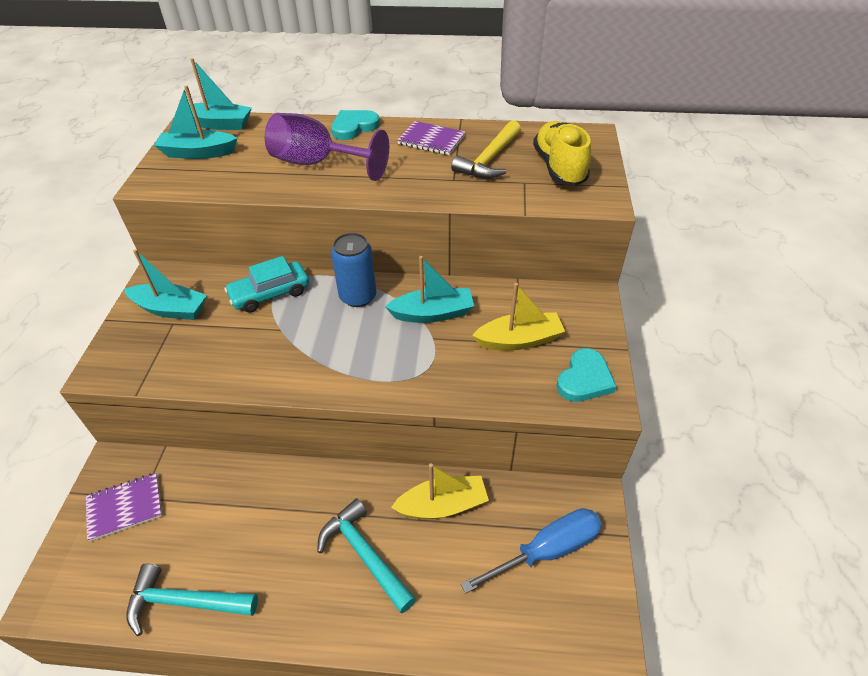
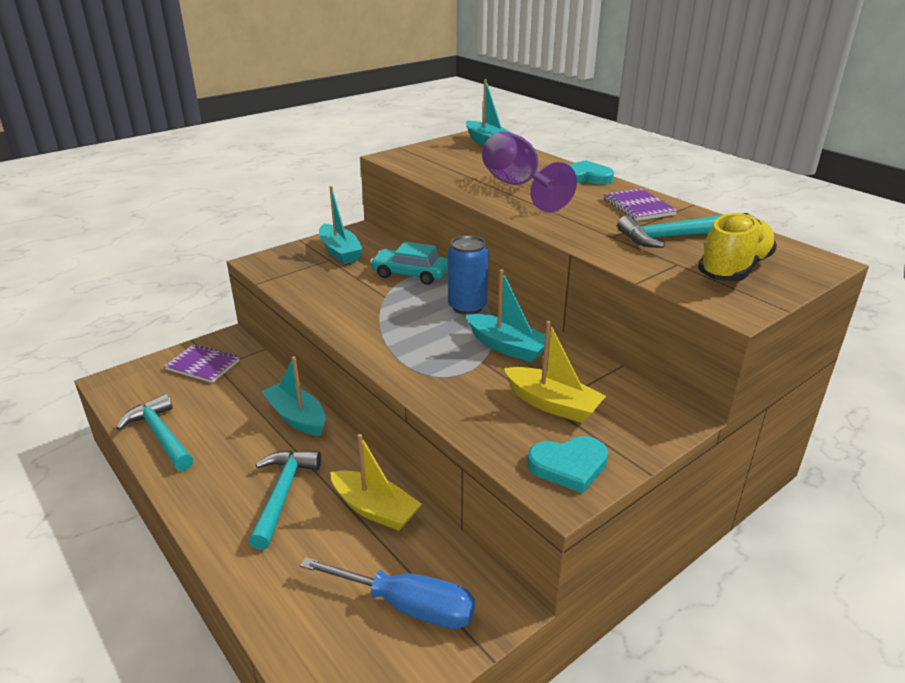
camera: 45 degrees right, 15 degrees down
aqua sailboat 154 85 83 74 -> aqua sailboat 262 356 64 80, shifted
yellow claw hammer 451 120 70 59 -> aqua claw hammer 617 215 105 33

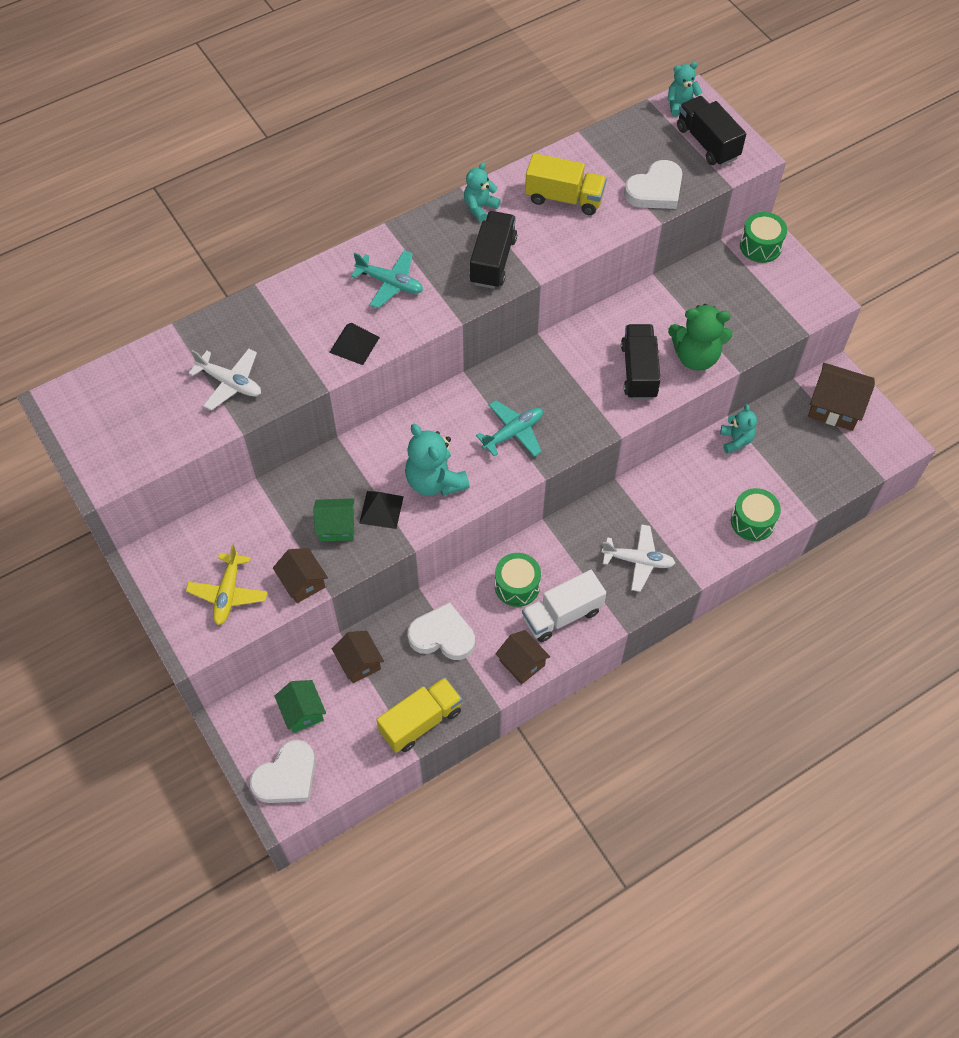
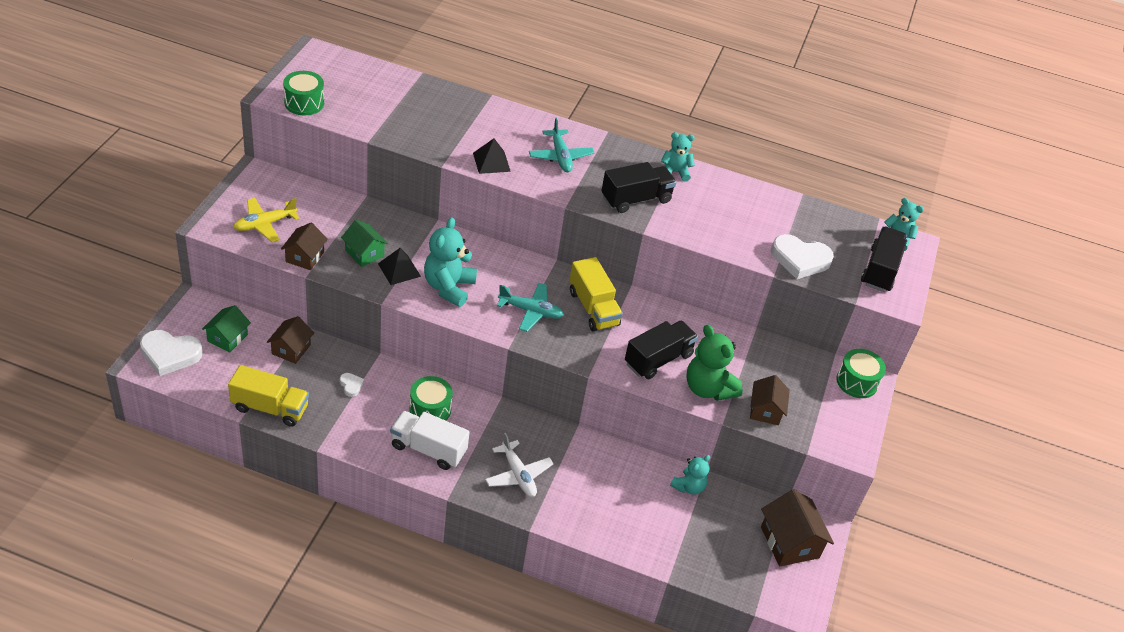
camera: 45 degrees right, 15 degrees down
snow-white plane 188 348 73 63 -> none
snow-white heart 407 602 68 58 -> snow-white heart 340 373 24 24, x0.46
brown cottage 495 630 55 54 -> brown cottage 750 375 40 50, shifted
yellow truck 525 153 82 62 -> yellow truck 570 257 53 75, shifted
leaf-green snare drum 731 488 50 53 -> leaf-green snare drum 283 71 41 44, shifted

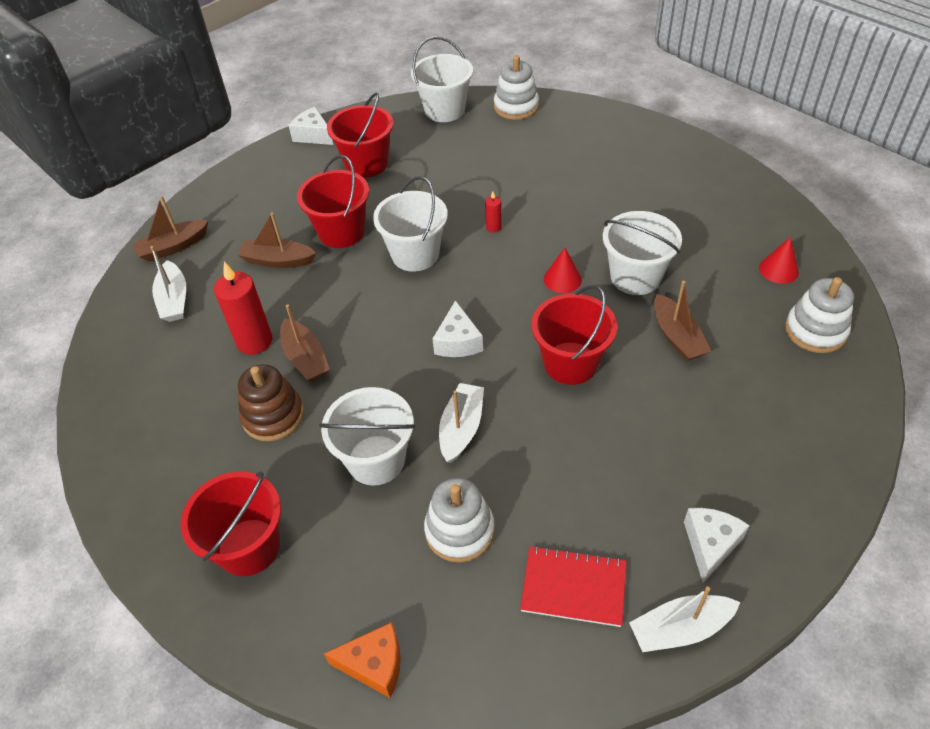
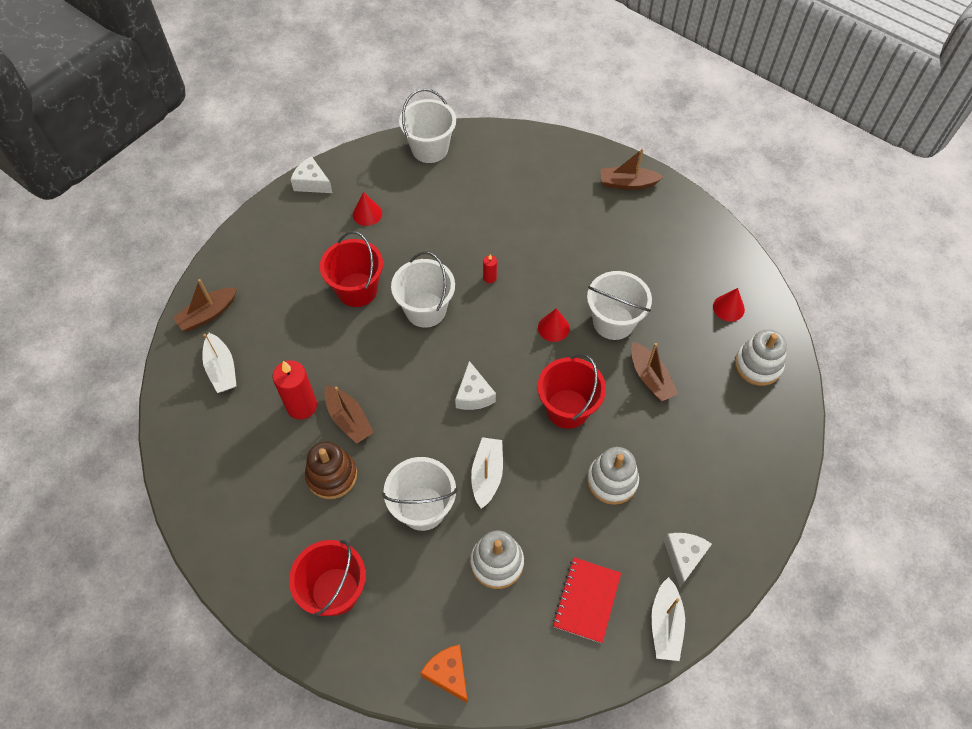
camera: 10 degrees left, 10 degrees up
brown sailboat 238 213 78 55 -> brown sailboat 601 149 62 41, shifted
orange-coloured cheese 324 622 77 76 -> orange-coloured cheese 420 644 48 59, 120 degrees counterclockwise
scarlet sand bucket 327 93 66 85 -> scarlet solid cone 353 192 29 34
snow-white stacking rings 494 55 45 65 -> snow-white stacking rings 587 447 52 58, shifted
scarlet notebook 520 546 106 81 -> scarlet notebook 553 557 68 86, 75 degrees counterclockwise
snow-white sailboat 629 586 111 66 -> snow-white sailboat 651 577 34 84, 60 degrees counterclockwise

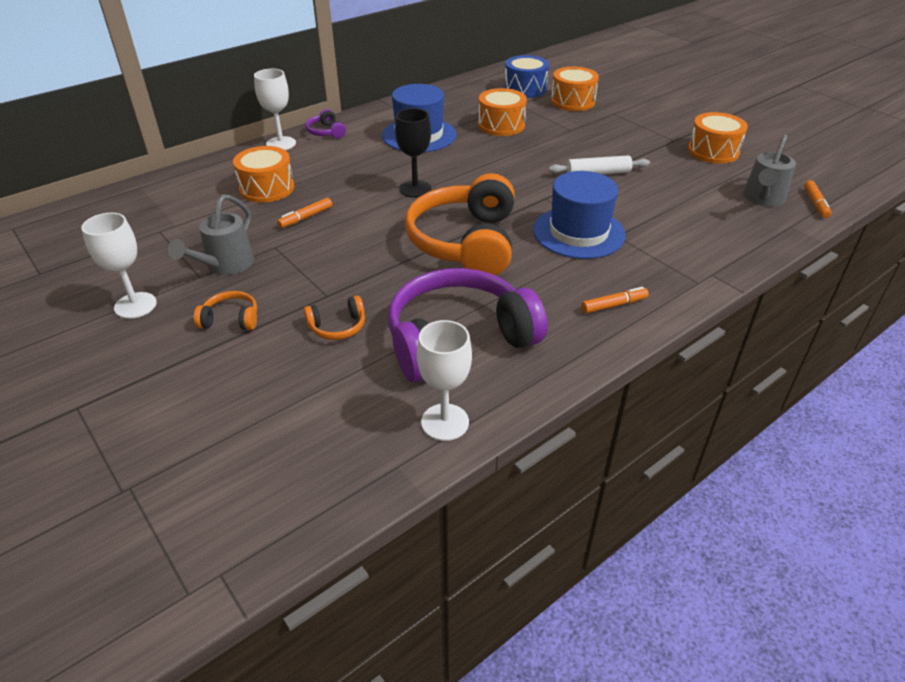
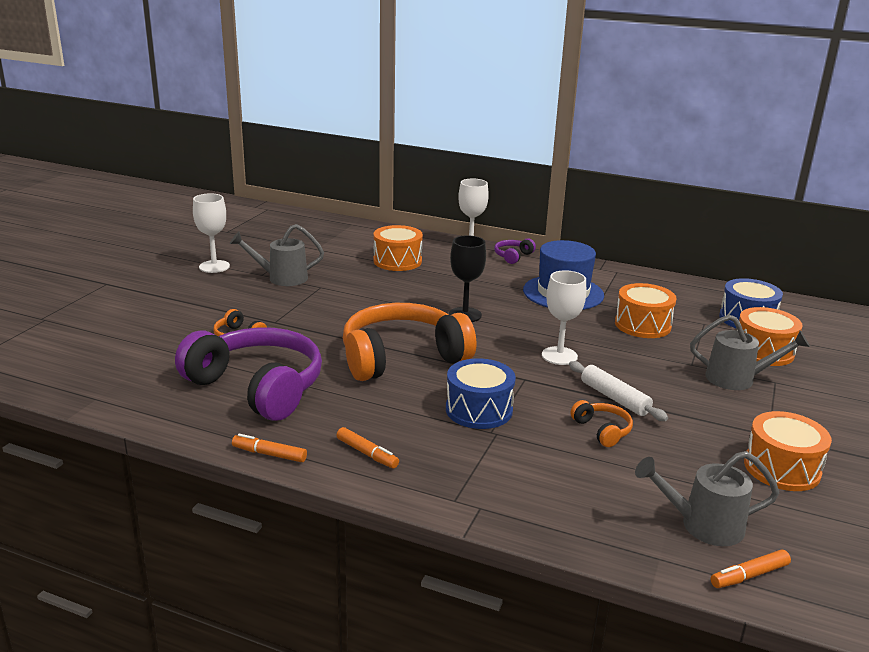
camera: 60 degrees right, 15 degrees down
orange-coloured over-ear headphones 194 291 63 39 -> orange-coloured over-ear headphones 570 400 63 47, shifted
orange-coloured marker 277 198 55 30 -> orange-coloured marker 232 434 75 28, shifted
snow-white wine glass 417 320 55 121 -> snow-white wine glass 542 270 44 95, shifted
cobalt hat 533 171 93 88 -> cobalt snare drum 446 358 70 71
none -> gray watering pot 690 315 120 75

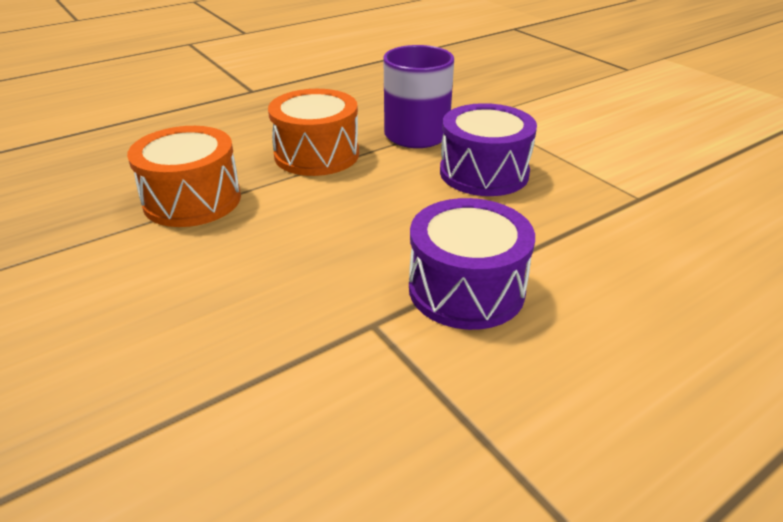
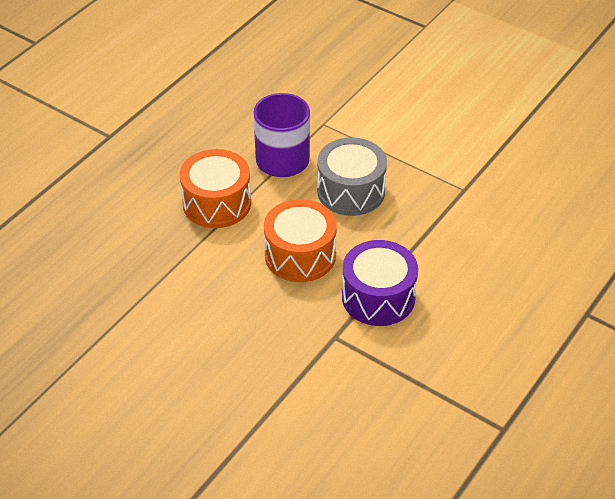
camera: 20 degrees left, 10 degrees up
orange-coloured snare drum 127 126 114 101 -> orange-coloured snare drum 264 199 73 83, shifted
purple snare drum 440 103 97 93 -> gray snare drum 317 137 70 79

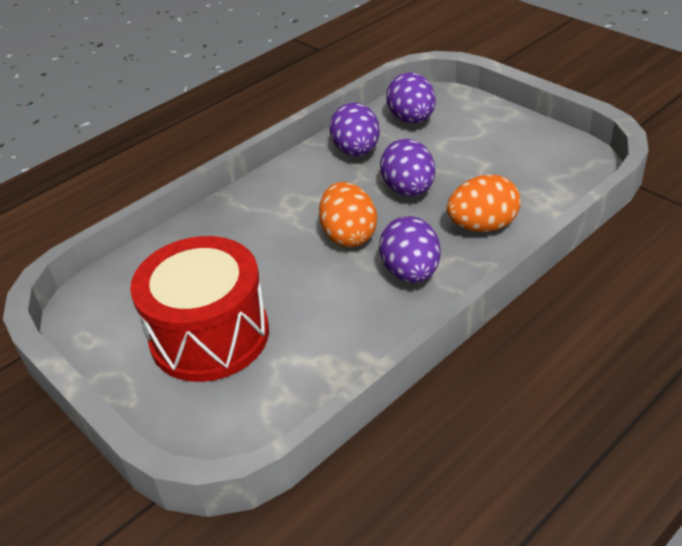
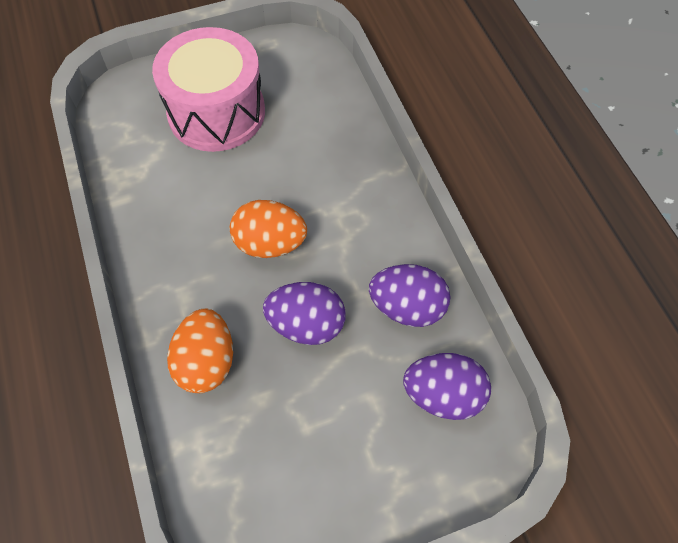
camera: 110 degrees right, 20 degrees up
scarlet snare drum 130 236 139 146 -> rose-pink snare drum 152 27 113 125
purple egg shape 379 216 62 67 -> none

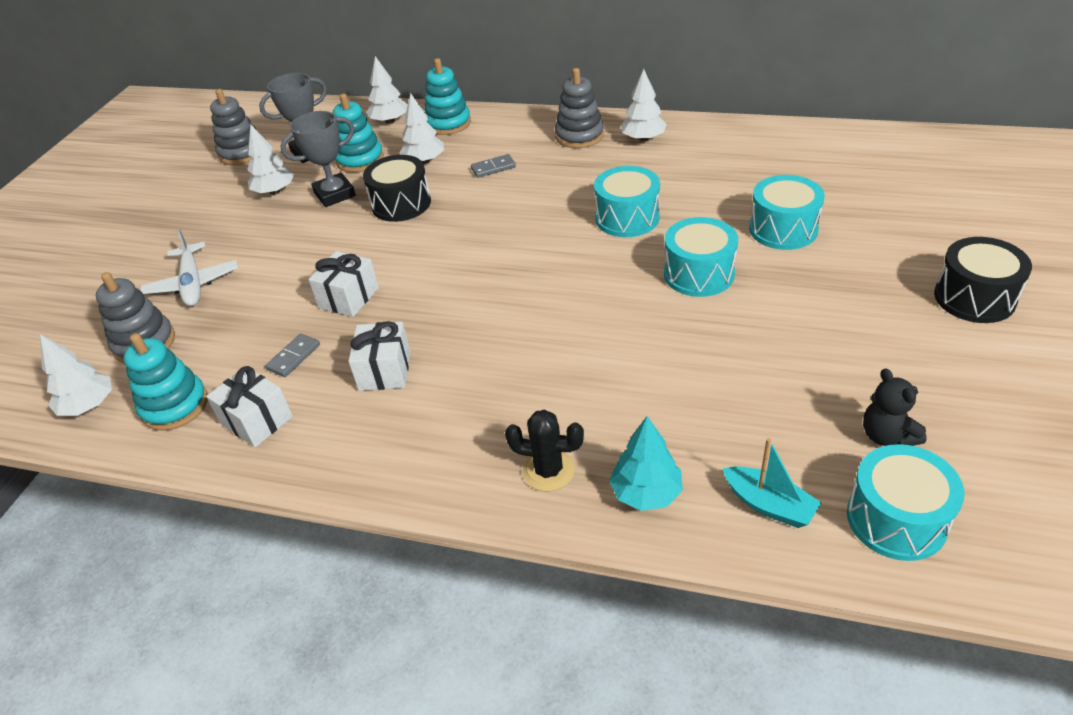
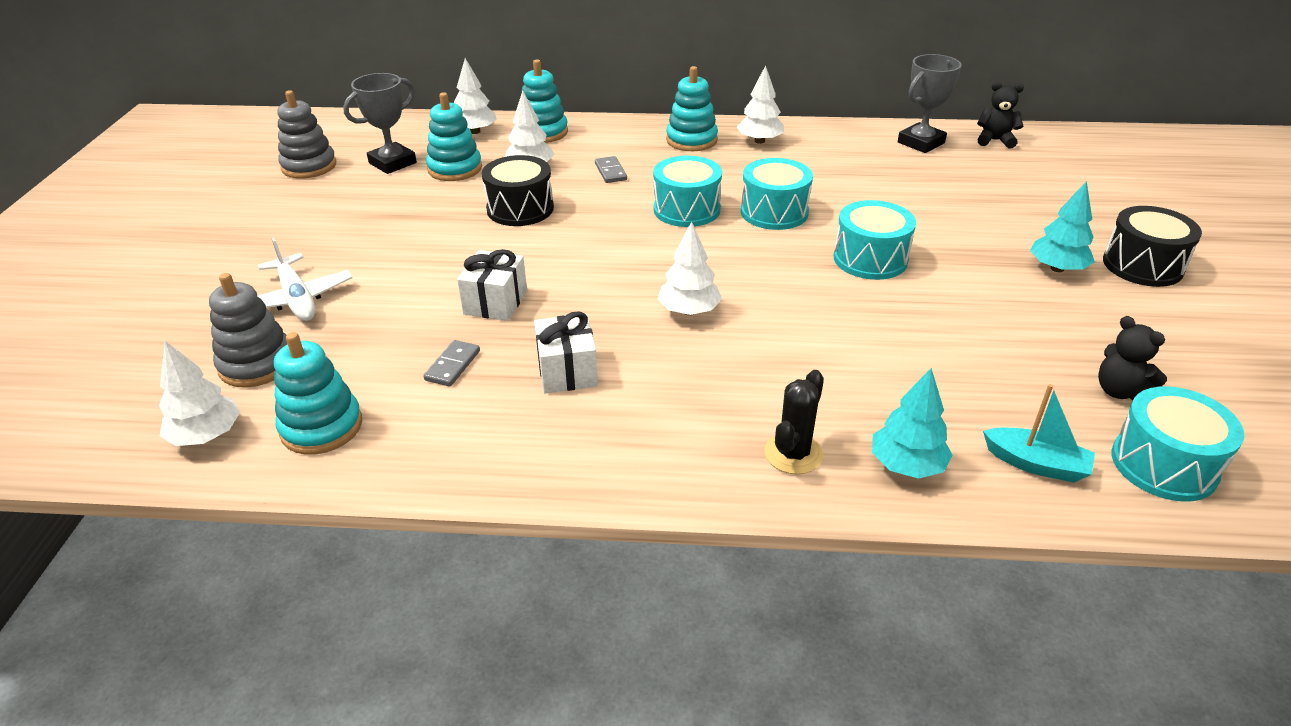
camera: 15 degrees left, 5 degrees down
snow-white wrapped gift 206 366 87 81 -> none
snow-white fir tree 247 124 47 71 -> snow-white fir tree 658 221 64 94, shifted
gray trophy 280 111 76 96 -> gray trophy 898 54 64 99, shifted
gray domino tile 471 154 45 24 -> gray domino tile 595 156 32 27, 75 degrees counterclockwise
jet-black saguaro cactus 505 409 79 82 -> jet-black saguaro cactus 765 370 59 104, 60 degrees counterclockwise
gray stacking rings 555 68 49 80 -> aqua stacking rings 666 66 52 85
aqua snare drum 749 175 76 75 -> aqua snare drum 653 156 69 71, shifted
none -> jet-black teddy bear 977 82 47 66
none -> aqua fir tree 1030 181 65 91

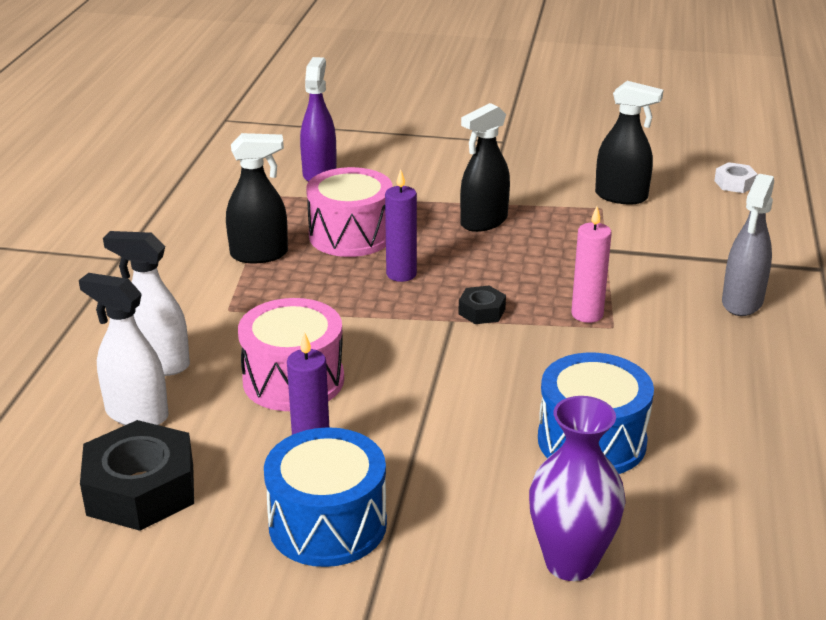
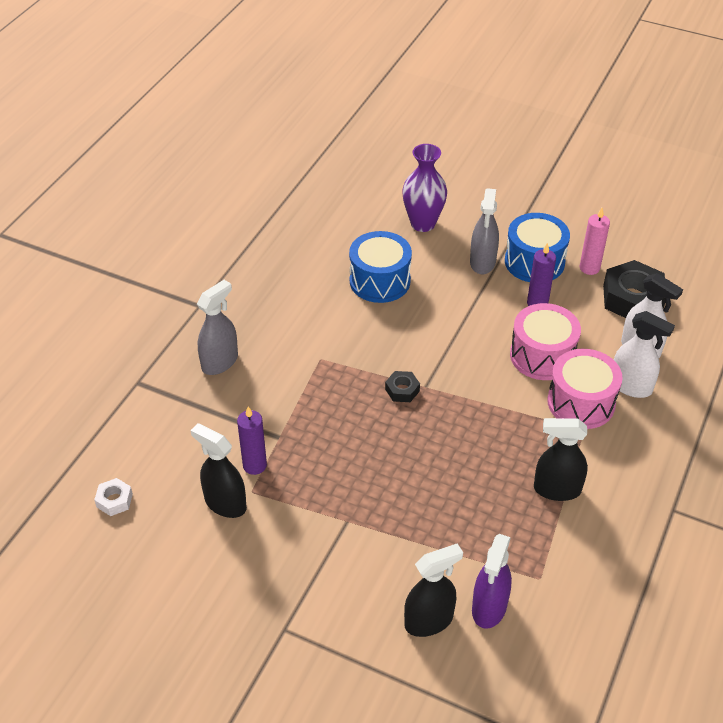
camera: 165 degrees left, 15 degrees up
rose-pink snare drum 306 167 87 90 -> rose-pink snare drum 547 349 76 80, shifted
purple pillar candle 385 169 32 113 -> purple pillar candle 237 406 30 69, shifted
jet-black sprayer 460 103 50 129 -> jet-black sprayer 404 543 59 94, shifted
rose-pink pillar candle 571 207 41 116 -> rose-pink pillar candle 580 208 30 67, shifted
none -> gray sprayer 470 188 29 86

